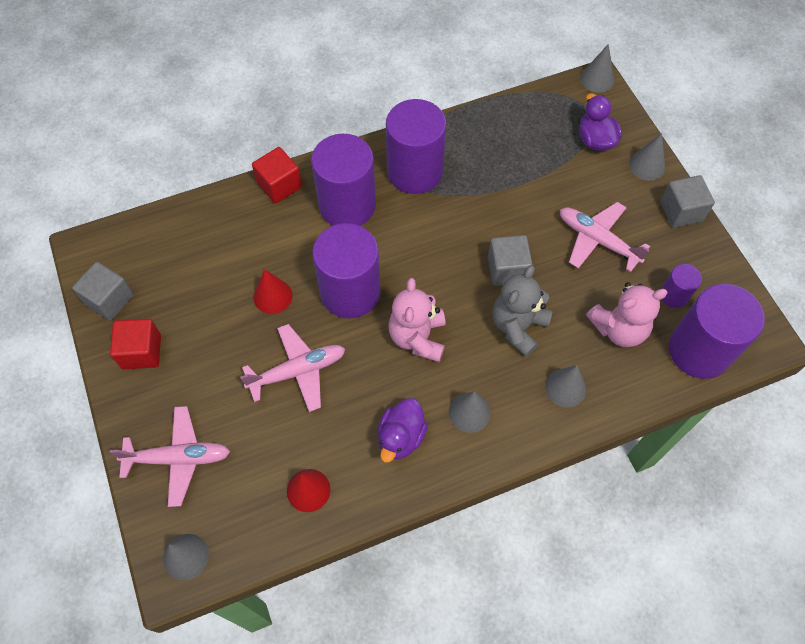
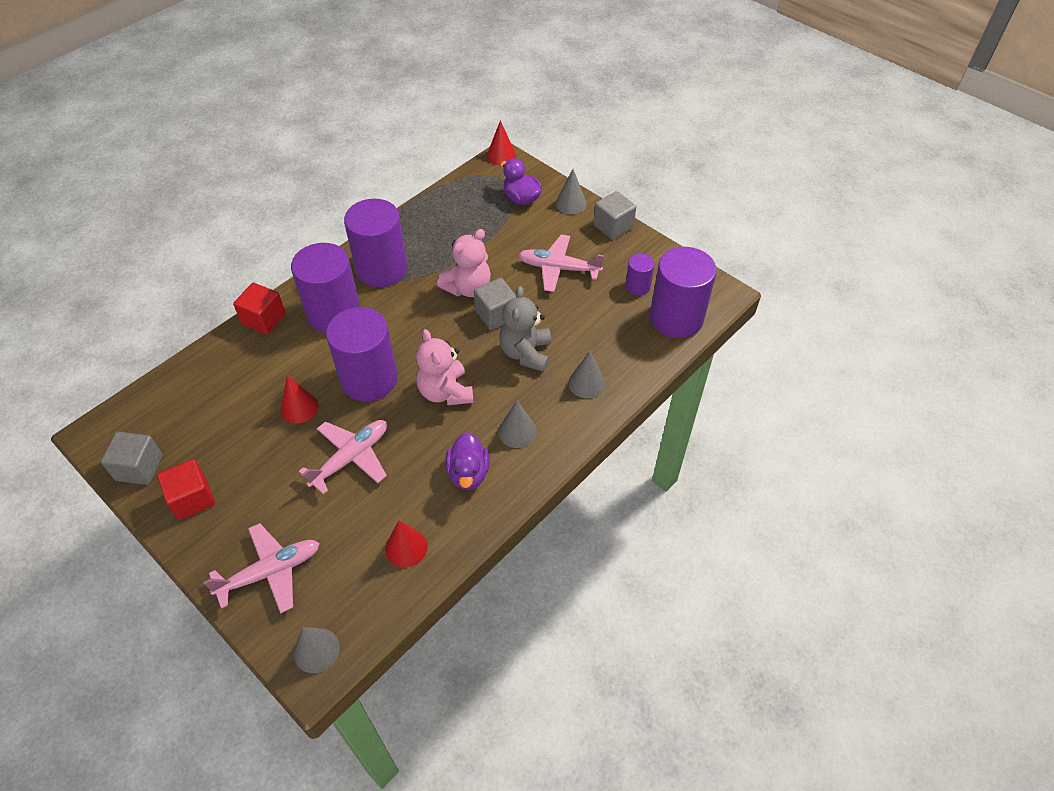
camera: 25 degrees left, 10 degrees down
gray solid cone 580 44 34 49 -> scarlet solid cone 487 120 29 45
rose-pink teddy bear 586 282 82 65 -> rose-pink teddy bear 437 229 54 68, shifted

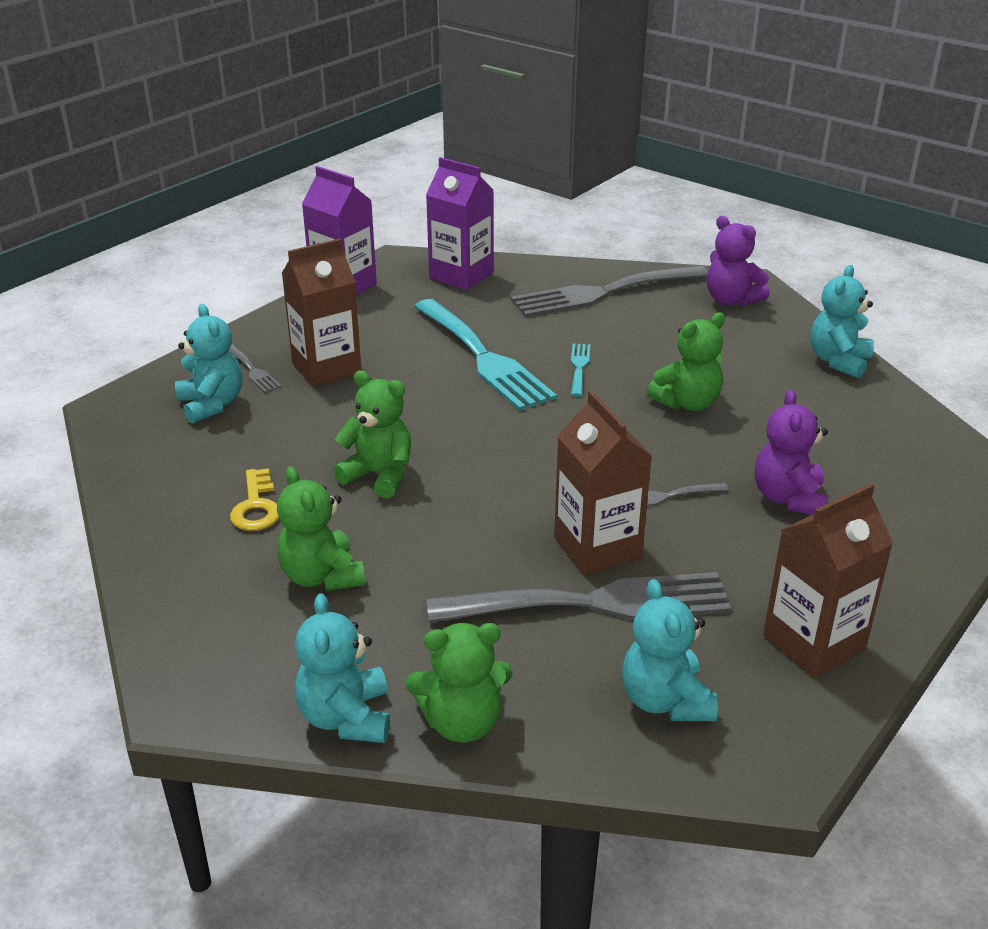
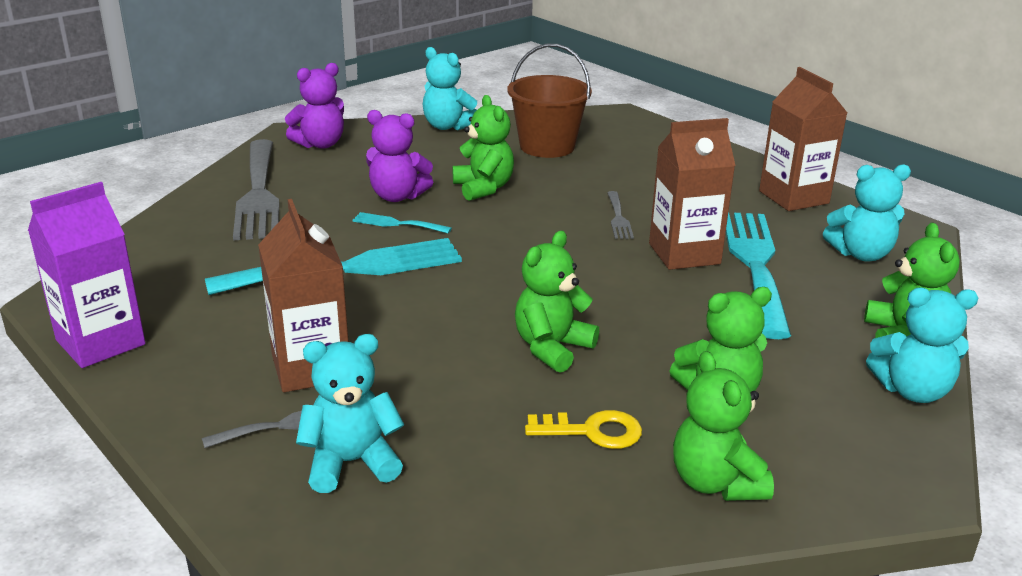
camera: 80 degrees left, 5 degrees down
purple milk carton 426 157 67 133 -> none
gray table fork 427 572 305 51 -> aqua table fork 726 212 65 127
purple teddy bear 755 390 74 125 -> purple teddy bear 366 110 67 92, shifted
none -> brown sand bucket 507 44 85 114
none -> leaf-green teddy bear 673 351 101 150

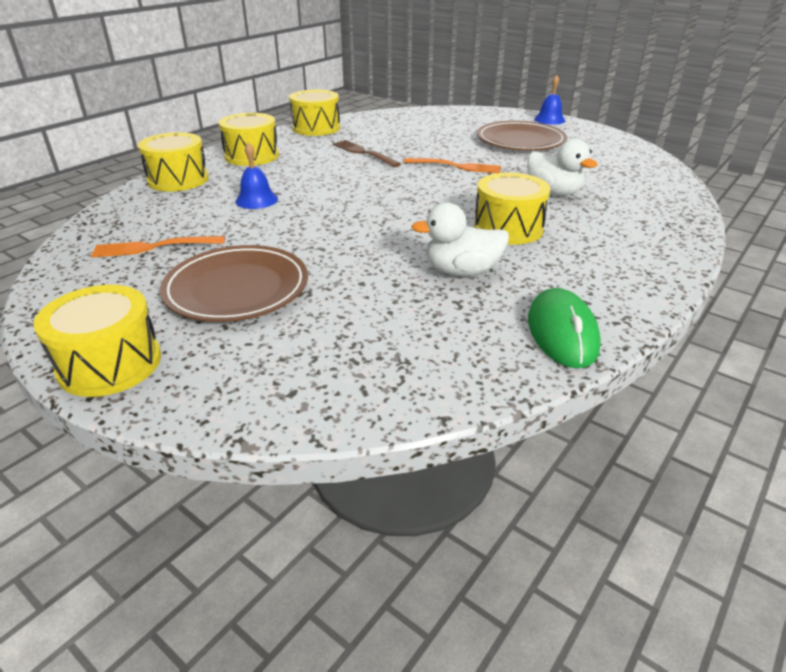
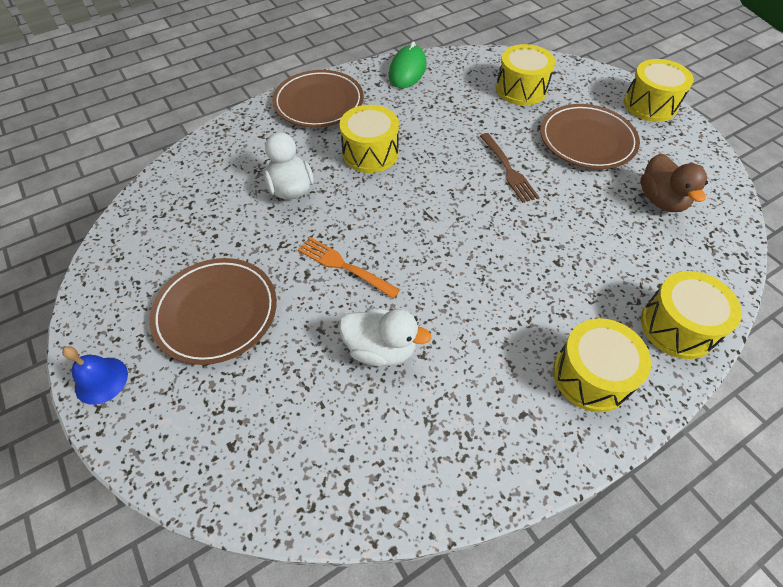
camera: 160 degrees left, 20 degrees up
orange-coloured table fork 91 236 134 22 -> brown toy duck 640 153 68 59
cobalt bell 235 142 43 67 -> none
yellow snare drum 289 89 51 47 -> yellow snare drum 496 44 59 61, shifted
brown table fork 333 140 68 27 -> brown table fork 480 133 59 70, shifted
snow-white toy duck 411 202 98 74 -> snow-white toy duck 339 308 92 58, shifted
none -> brown flat dish 272 70 92 58

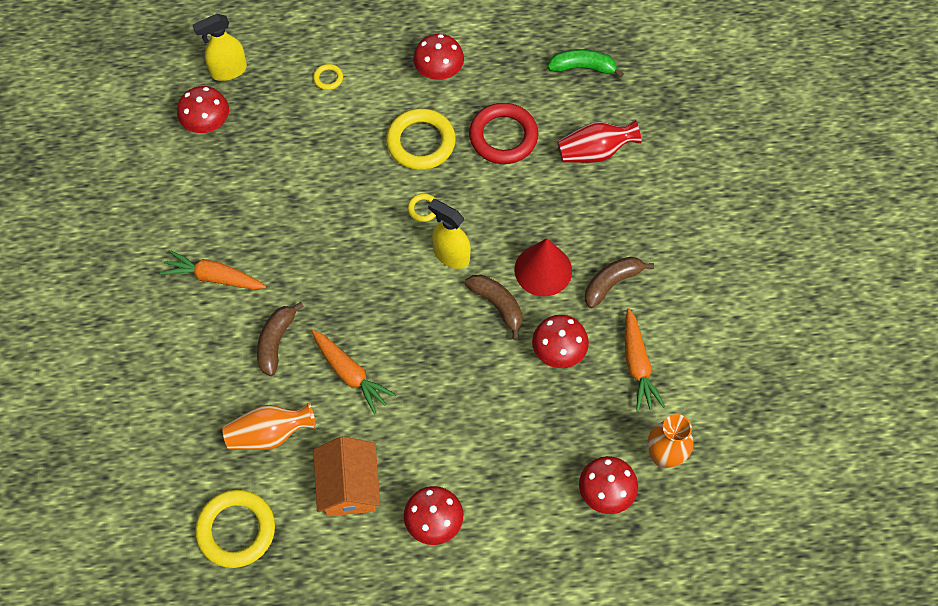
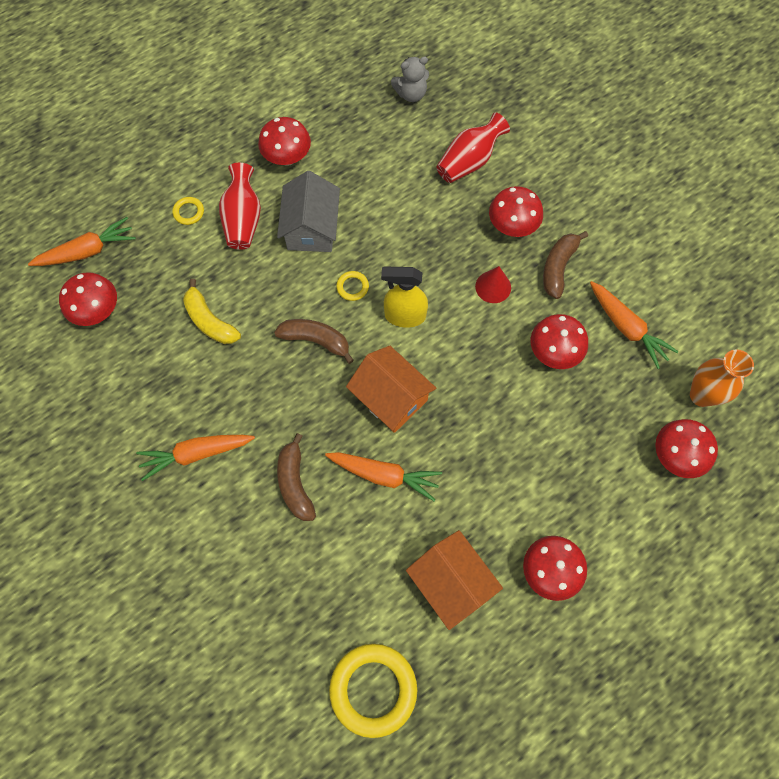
camera: 30 degrees left, 5 degrees up
yellow sprayer 193 14 54 67 -> orange-coloured carrot 28 217 108 49
orange-coloured flower vase 222 403 94 47 -> none
yellow torus 386 108 70 62 -> gray cottage 277 171 63 81
brown banana fruit 465 274 58 66 -> brown banana fruit 274 319 80 45, shifted
scarlet torus 469 103 69 61 -> none
scarlet solid cone 515 238 57 58 -> scarlet solid cone 475 266 36 37, x0.62
leaf-green banana fruit 547 49 77 29 -> gray teddy bear 391 57 38 45
none -> yellow banana fruit 183 279 58 65
none -> scarlet flower vase 219 163 42 87
none -> orange-coloured cottage 346 346 90 87
none -> scarlet fungus 489 186 54 51

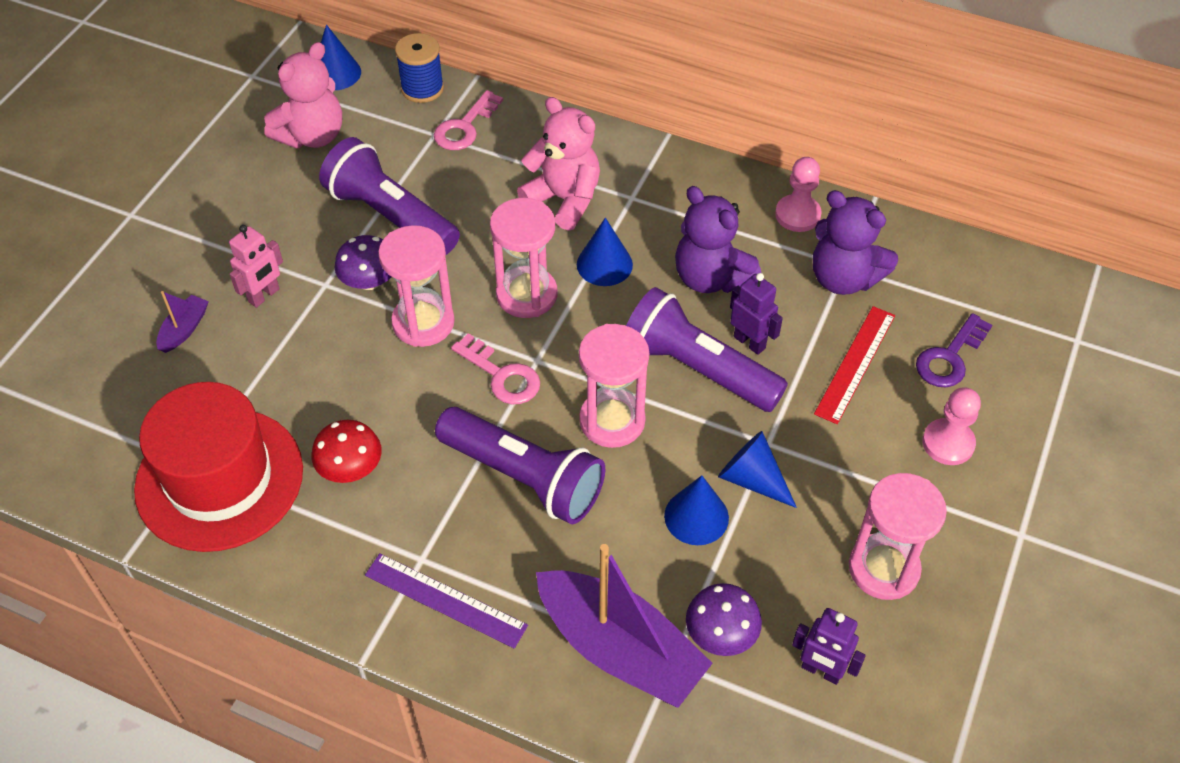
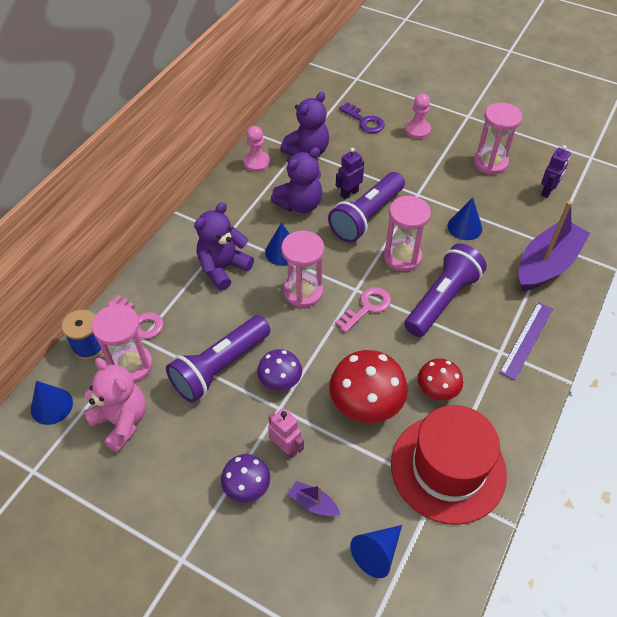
camera: 85 degrees left, 0 degrees up
rose-pink sand timer 378 225 77 122 -> rose-pink sand timer 92 304 61 79, shifted
rose-pink teddy bear 517 97 83 134 -> purple teddy bear 194 202 60 88
purple fungus 686 583 76 73 -> purple fungus 221 454 49 49, shifted
cobalt solid cone 718 431 79 77 -> cobalt solid cone 350 525 52 53, shifted
scarlet straightedge 814 306 81 118 -> none
none -> scarlet fungus 329 350 79 73

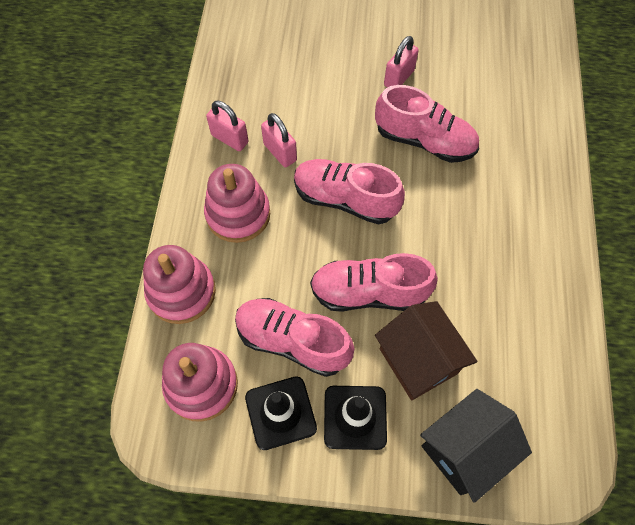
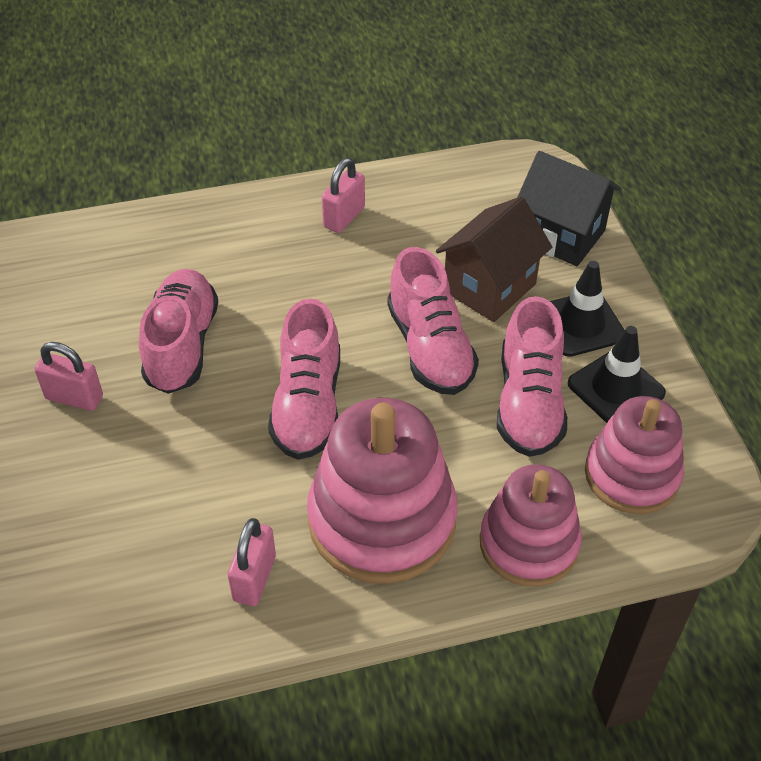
camera: 110 degrees left, 15 degrees down
rose-pink stacking rings 204 164 66 79 -> rose-pink stacking rings 307 398 151 186, x1.51
rose-pink lock 261 113 36 54 -> rose-pink lock 322 158 43 75, shifted

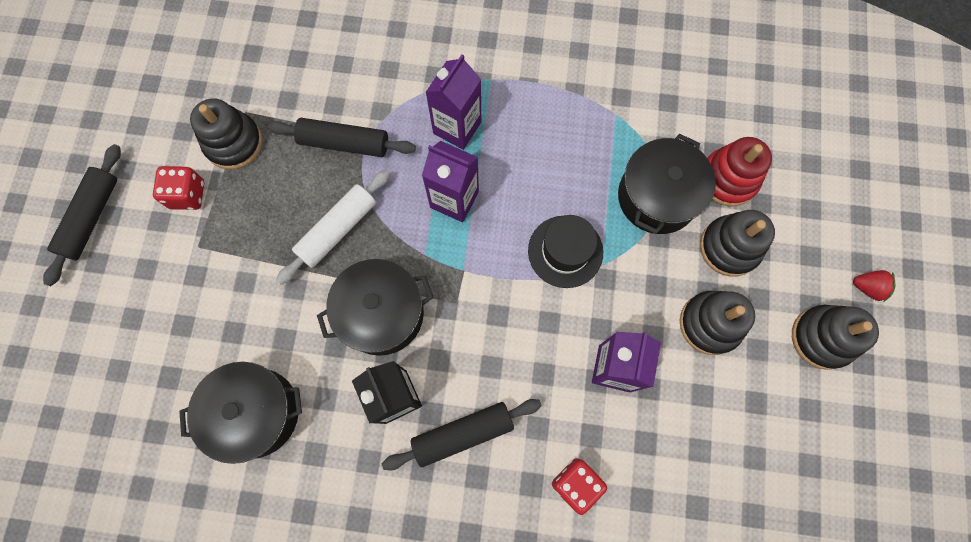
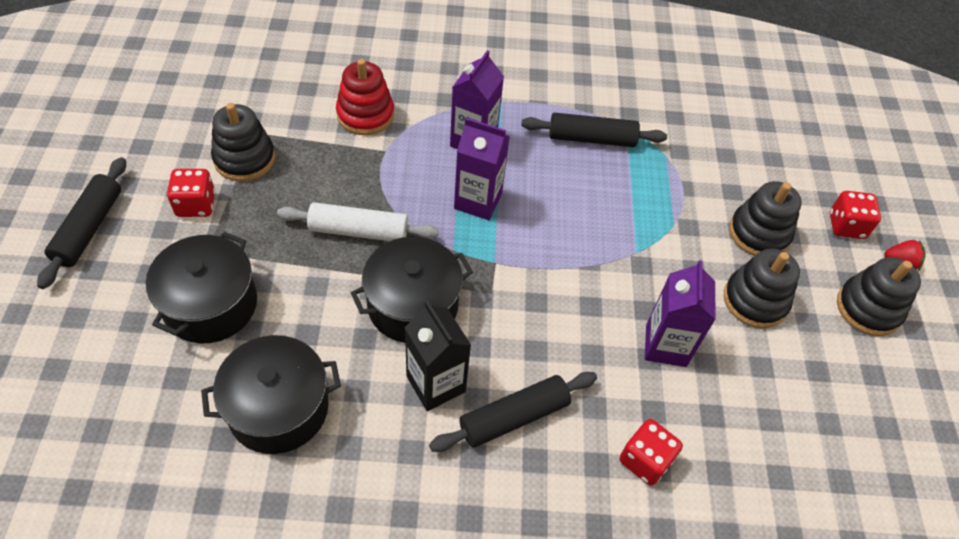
camera: 10 degrees left, 20 degrees down
jet-black dough roller 268 118 148 39 -> jet-black dough roller 521 113 146 34, shifted
snow-white dough roller 276 170 114 114 -> snow-white dough roller 277 202 162 39, 60 degrees clockwise
jet-black hat 528 215 75 73 -> none
jet-black cooking pot 618 134 98 100 -> jet-black cooking pot 146 232 111 112, shifted
scarlet stacking rings 707 137 65 70 -> scarlet stacking rings 336 59 58 76, shifted
none -> scarlet game die 830 191 51 48

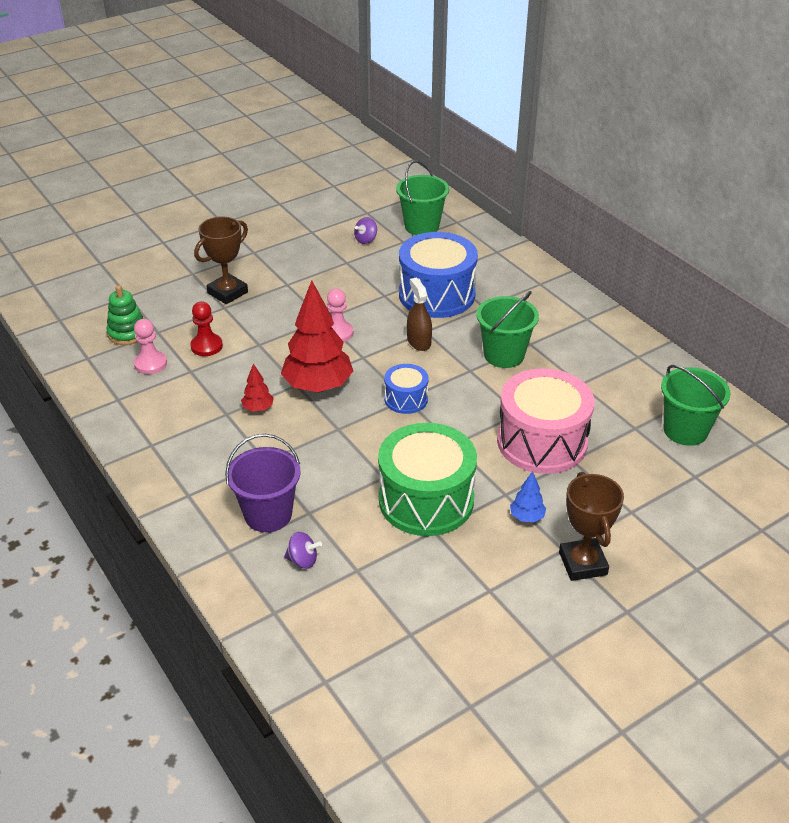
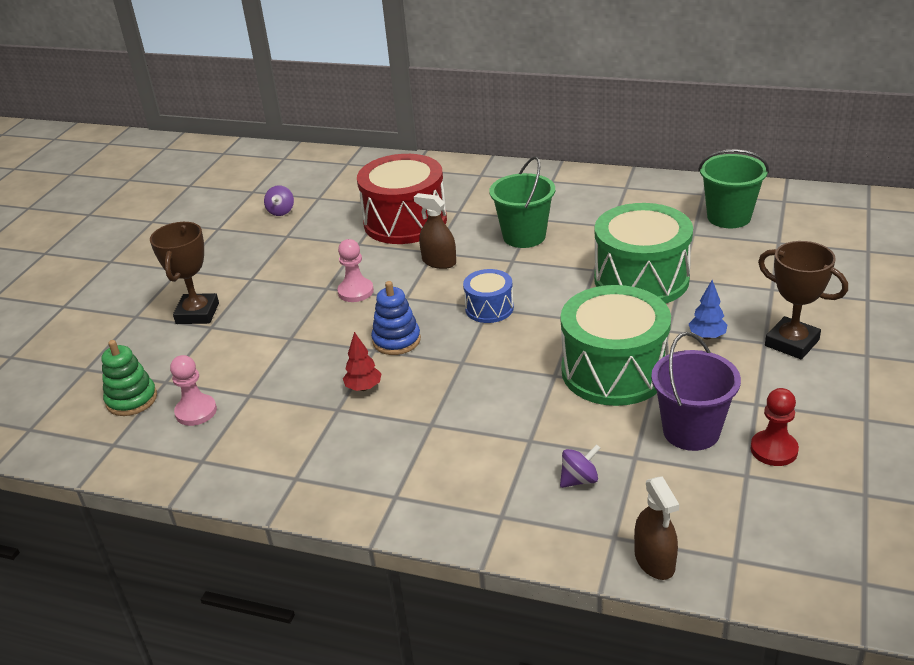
camera: 35 degrees left, 5 degrees down
scarlet pawn 190 301 33 55 -> scarlet pawn 750 388 49 78, shifted
purple sand bucket 225 434 75 98 -> purple sand bucket 651 332 90 119, shifted
scarlet fir tree 281 280 72 112 -> cobalt stacking rings 371 281 50 74
leaf-green sand bucket 396 160 53 75 -> none
cobalt snare drum 399 232 79 86 -> scarlet snare drum 357 154 90 90
rose-pink snare drum 497 368 97 106 -> leaf-green snare drum 594 203 99 100
none -> brown sprayer 634 476 45 104

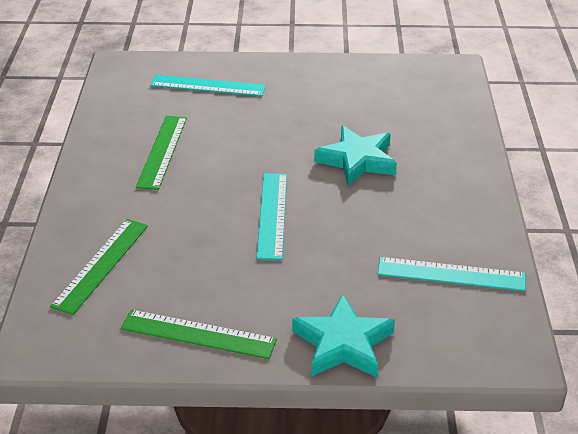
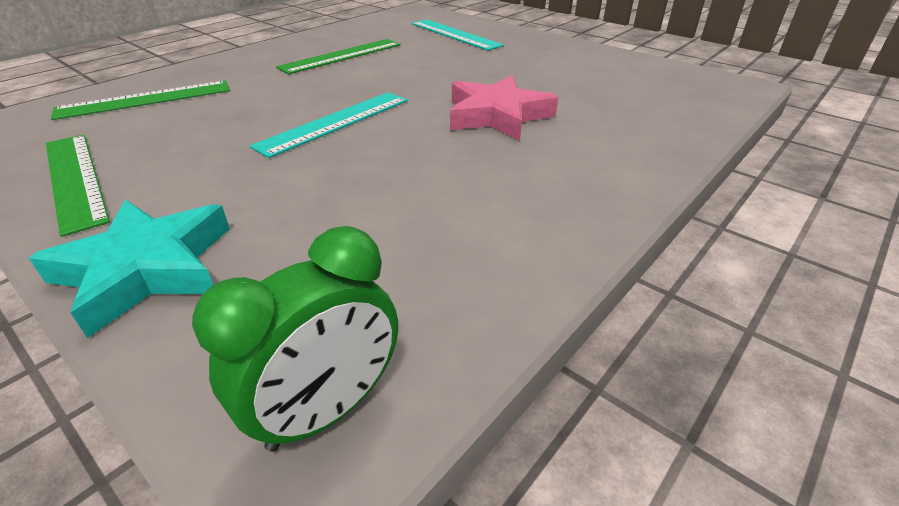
camera: 40 degrees right, 0 degrees up
aqua star shape 314 126 83 60 -> rose-pink star shape 450 75 108 66
aqua straightedge 378 257 148 34 -> none
none -> leaf-green bedside clock 192 226 206 226

